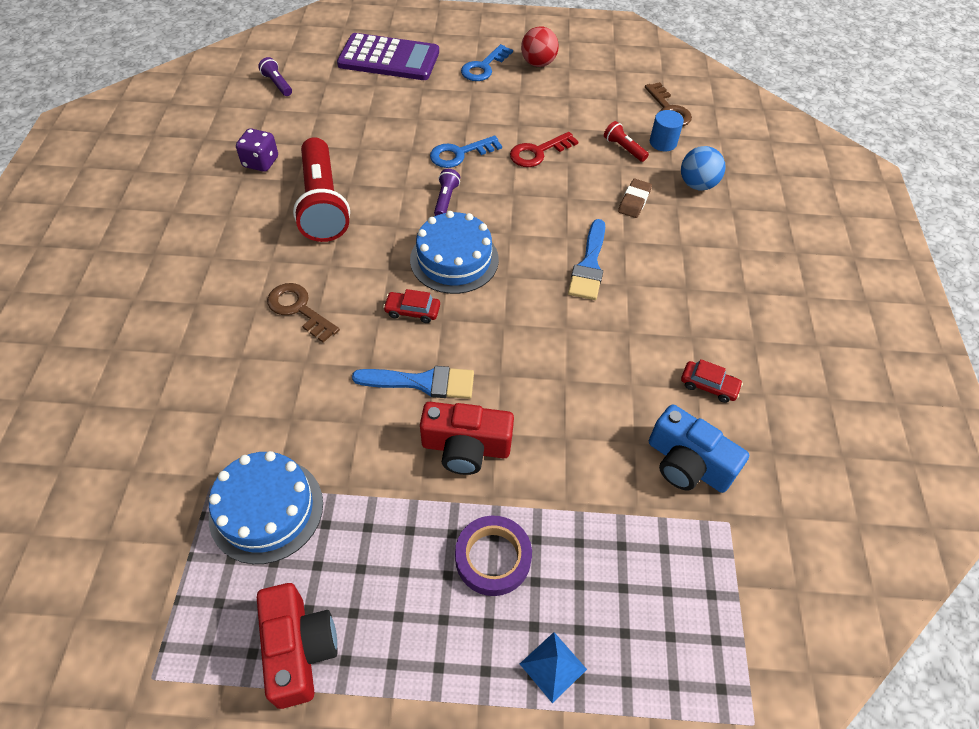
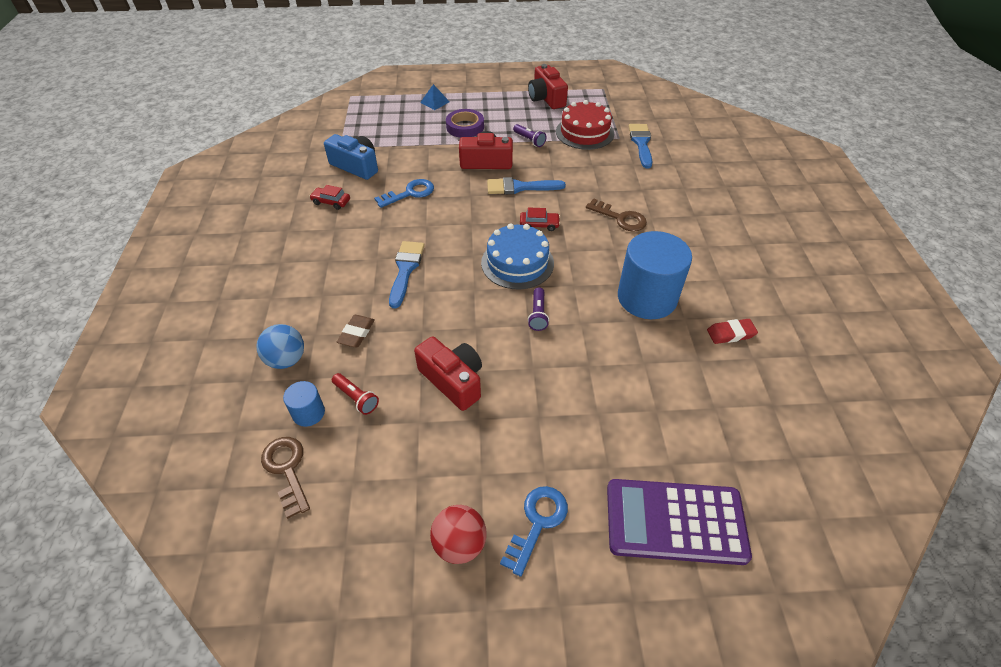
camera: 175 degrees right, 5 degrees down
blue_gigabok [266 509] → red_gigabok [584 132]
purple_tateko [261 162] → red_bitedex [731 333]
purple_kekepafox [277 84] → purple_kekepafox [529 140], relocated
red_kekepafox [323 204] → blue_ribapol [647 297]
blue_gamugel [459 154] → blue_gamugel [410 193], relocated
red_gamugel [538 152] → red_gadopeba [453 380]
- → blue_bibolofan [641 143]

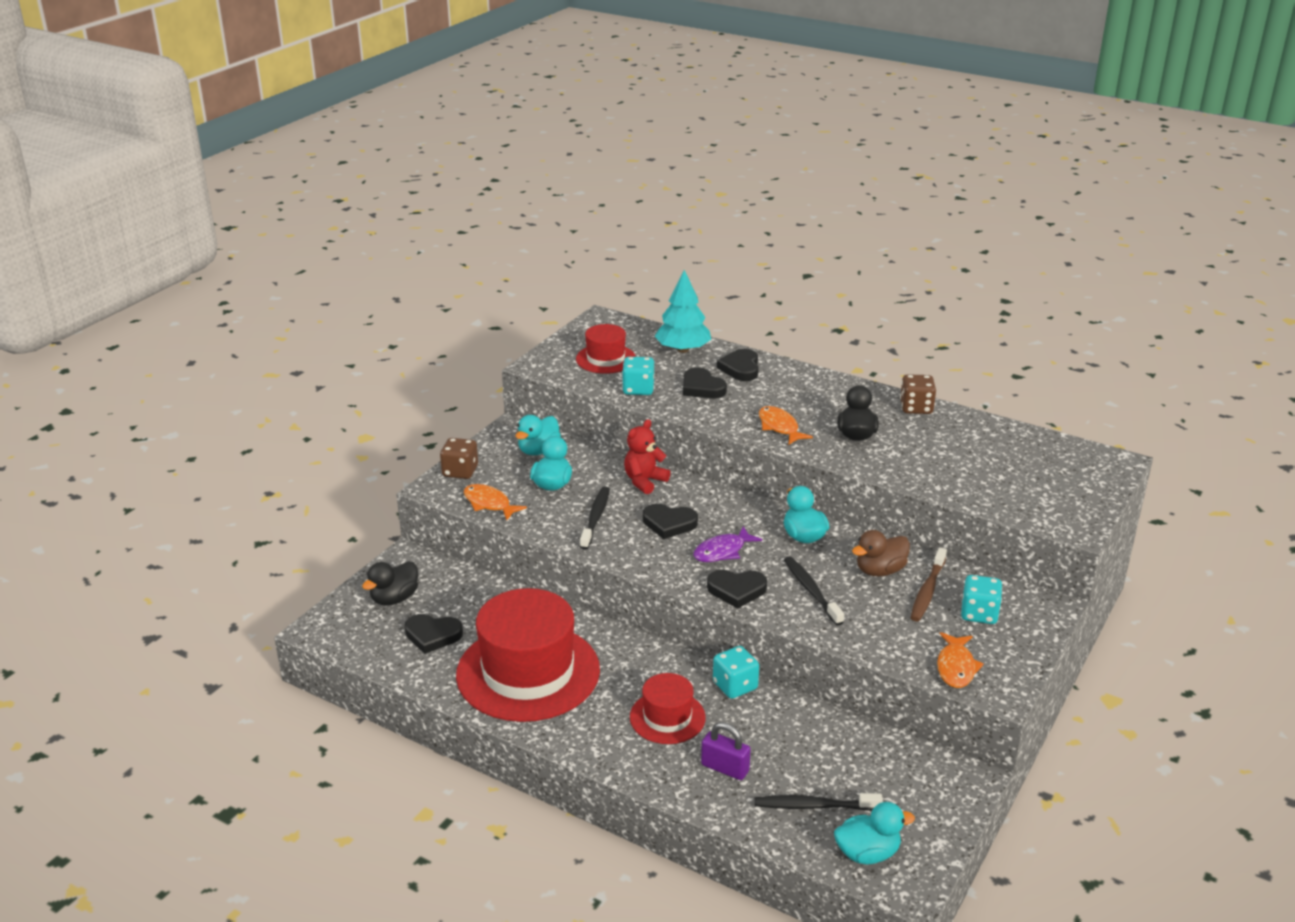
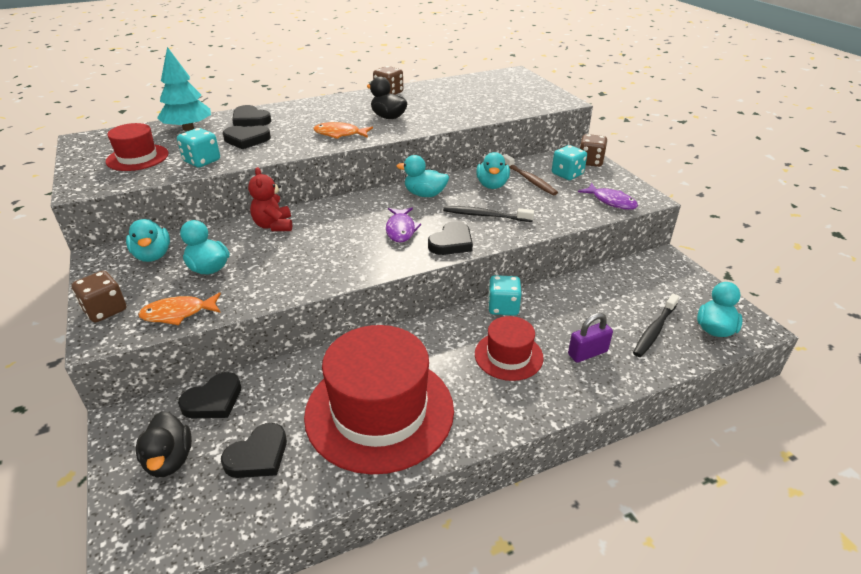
camera: 55 degrees left, 5 degrees up
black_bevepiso [595 518] → -
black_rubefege [669 523] → black_rubefege [213 400], relocated
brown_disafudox [880 571] → turquoise_disafudox [492 185]
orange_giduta [956 667] → purple_giduta [611 201]
- → brown_tateko [590 162]

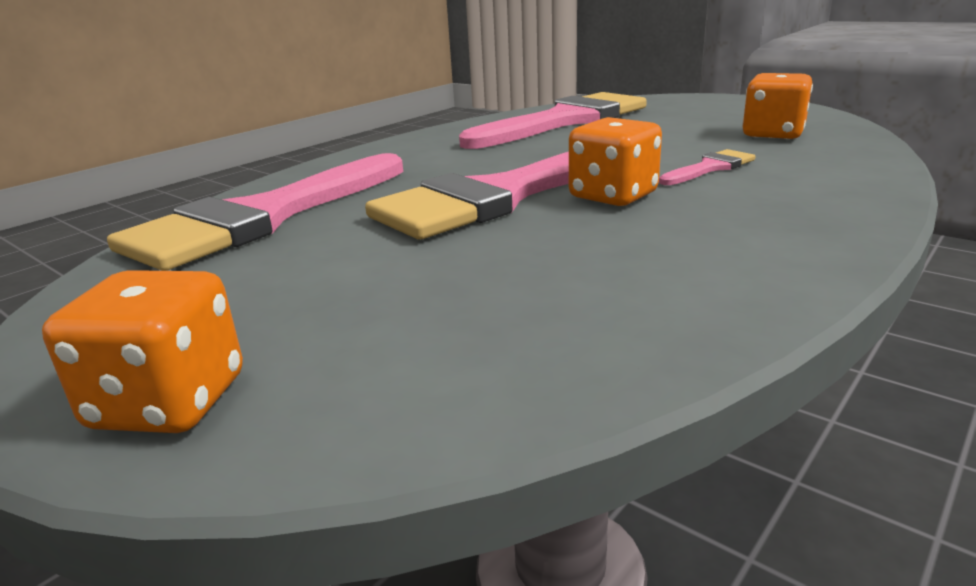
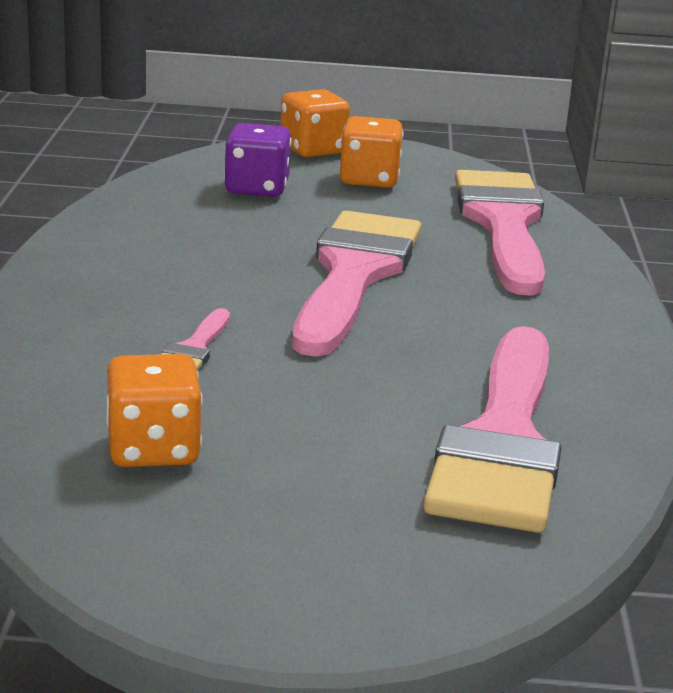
camera: 140 degrees right, 0 degrees up
orange_tateko [613 196] → orange_tateko [369 180], relocated
- → purple_tateko [257 188]

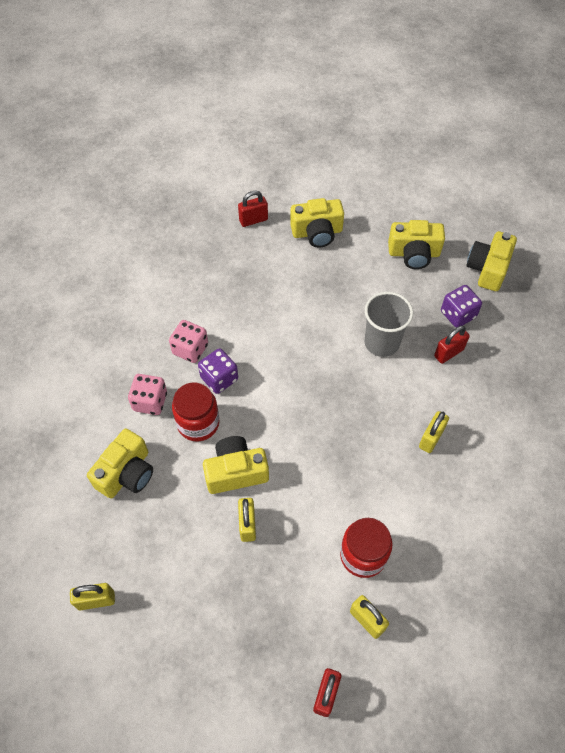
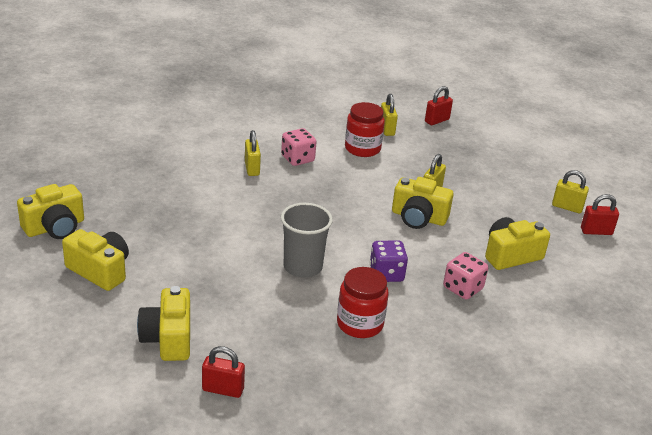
camera: 150 degrees left, 25 degrees down
pink_tateko [190 349] → pink_tateko [297 159], relocated
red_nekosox [198 423] → red_nekosox [360 324], relocated
yellow_gadopeba [317 232] → yellow_gadopeba [168 338], 120 degrees counterclockwise
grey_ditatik [382 342] → grey_ditatik [302 267], relocated
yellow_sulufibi [431 438] → yellow_sulufibi [252 168], 75 degrees counterclockwise
red_sulufibi [448 353] → red_sulufibi [596 231], relocated
purple_tateko [458 314] → -

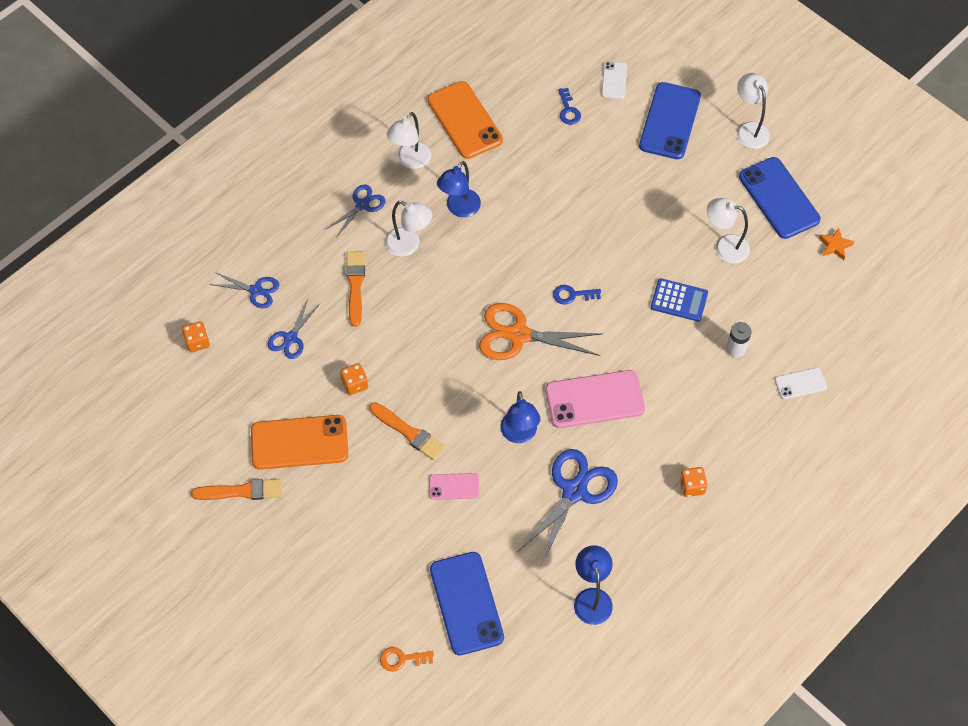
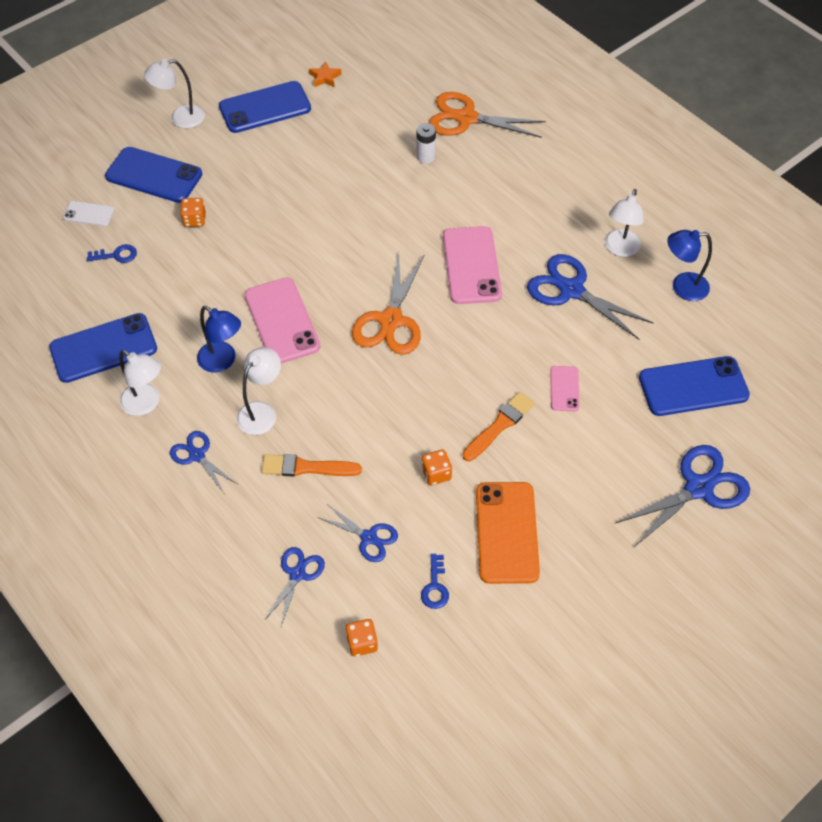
camera: 85 degrees left, 5 degrees down
orange_bibolofan [241 491] → -
orange_gamugel [402 659] → -
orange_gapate [464 120] → blue_gapate [103 348]
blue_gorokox [519 434] → -
blue_gamugel [572 295] → blue_gamugel [435 586], relocated
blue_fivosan [679 300] → -
orange_tateko [692 486] → orange_tateko [194 220], relocated
white_gorokox [724 247] → white_gorokox [620 249], relocated
white_gapate [800 383] → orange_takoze [466 118]
- → pink_gapate [282 321]
- → blue_takoze [699 488]

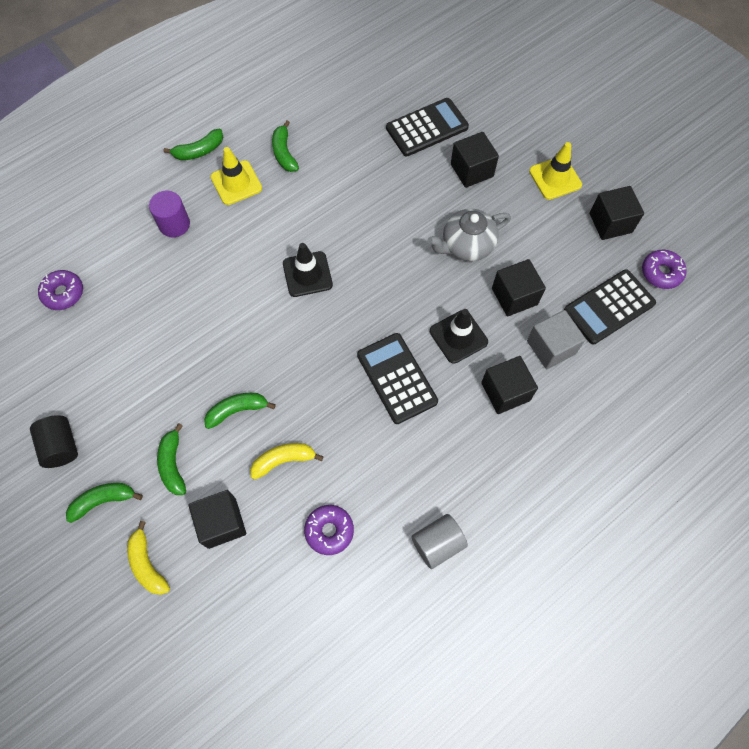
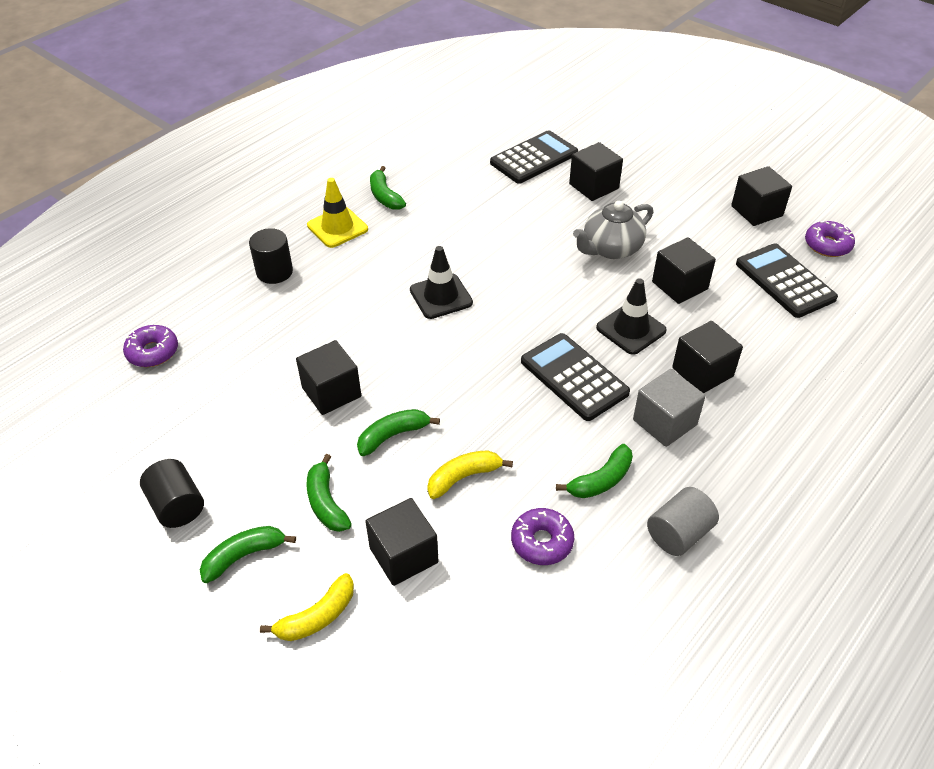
camera: 10 degrees left, 20 degrees down
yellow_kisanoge [147 564] → yellow_kisanoge [317 617], 90 degrees counterclockwise
purple_ribapol [174 224] → black_ribapol [274 272]
green_kisanoge [199 151] → green_kisanoge [601 480], relocated
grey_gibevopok [551 347] → grey_gibevopok [664 422], relocated
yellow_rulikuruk [555 178] → -
black_fivosan [609 307] → black_fivosan [785 281], 105 degrees clockwise
- → black_gibevopok [331 392]

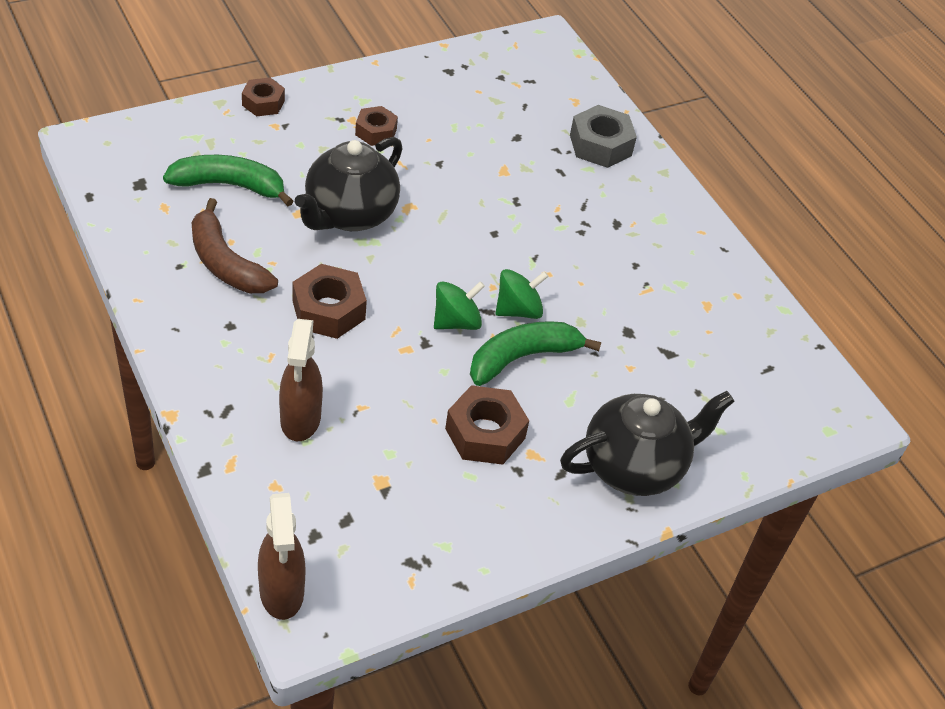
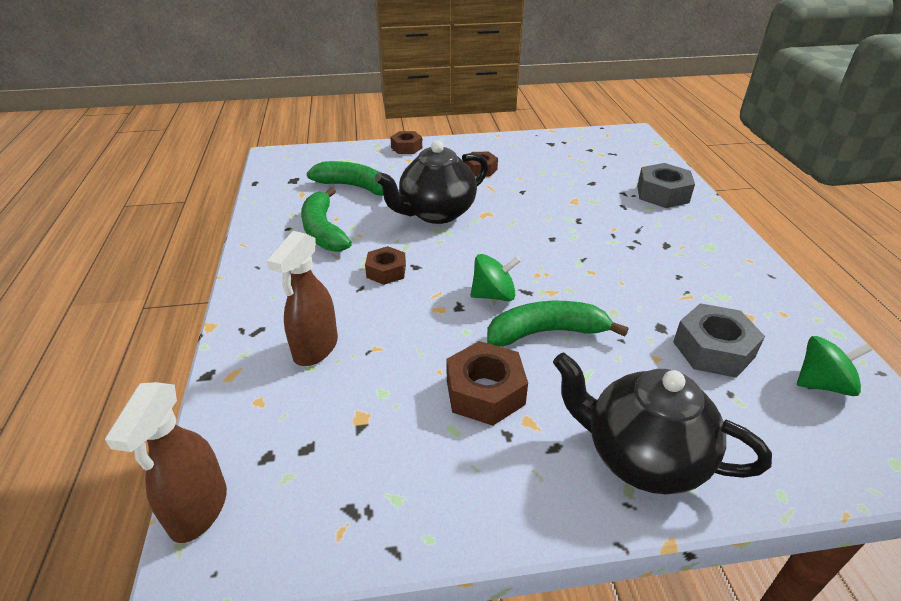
camera: 25 degrees right, 10 degrees down
brown_kisanoge [225 263] → green_kisanoge [323 230]
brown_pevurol [328 310] → brown_pevurol [386 271], x0.65
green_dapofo [518 310] → green_dapofo [822 384], relocated
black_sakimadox [634 466] → black_sakimadox [642 457], 150 degrees counterclockwise
- → grey_pevurol [713 349]

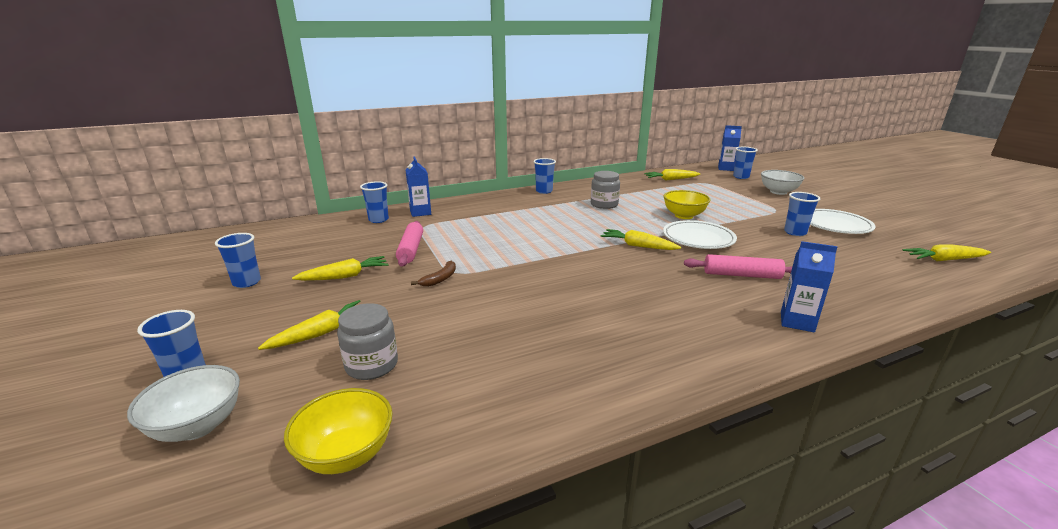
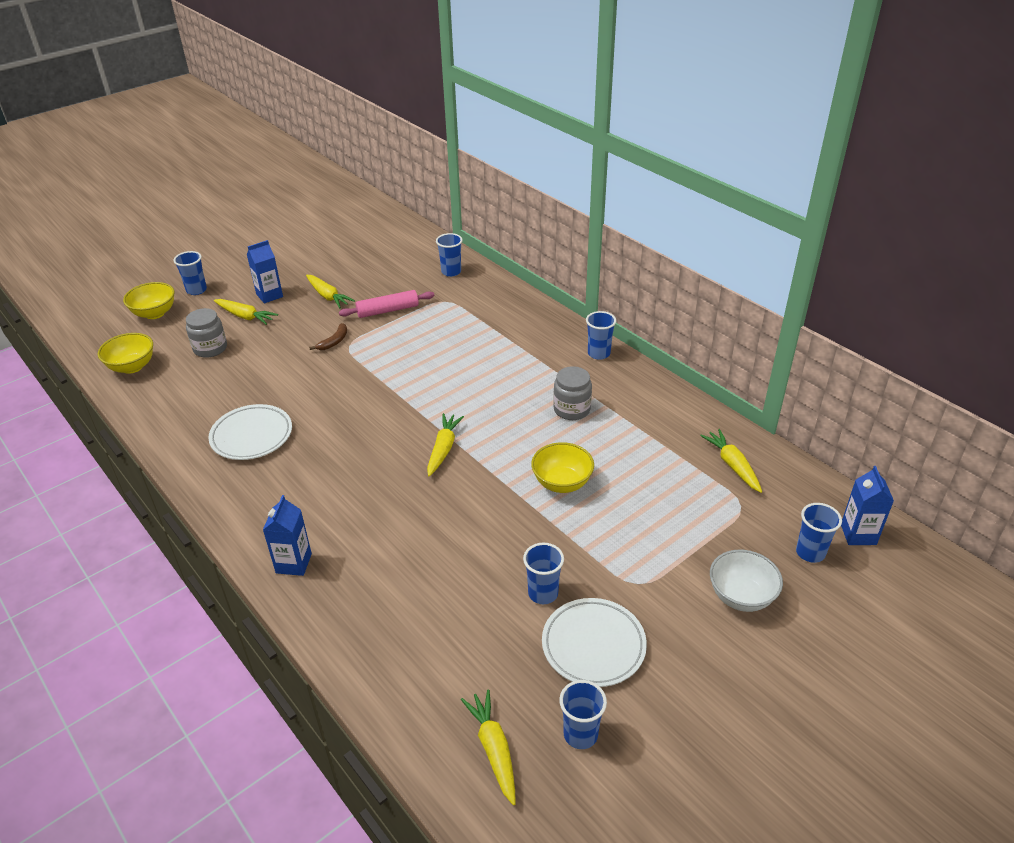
camera: 75 degrees right, 15 degrees up
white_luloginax [198 426] → yellow_luloginax [154 313]
blue_ditatik [247 282] → blue_ditatik [580 734], relocated
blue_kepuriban [420 212] → blue_kepuriban [269 295], relocated
brown_kisanoge [440 279] → brown_kisanoge [334 341], 75 degrees counterclockwise
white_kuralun [698 239] → white_kuralun [252 436], relocated
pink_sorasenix [741 275] → -

